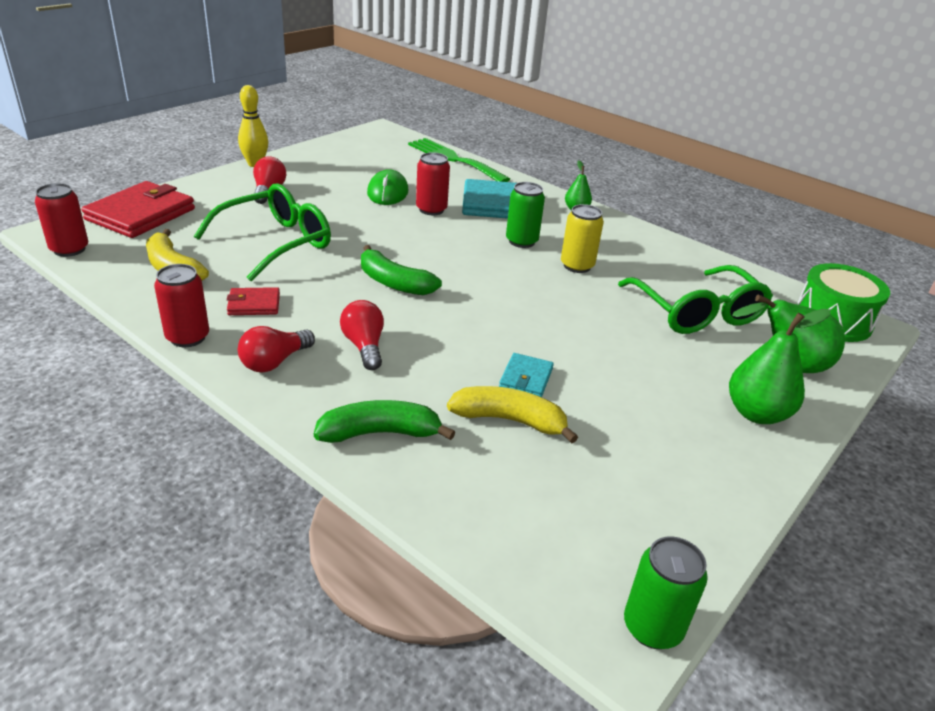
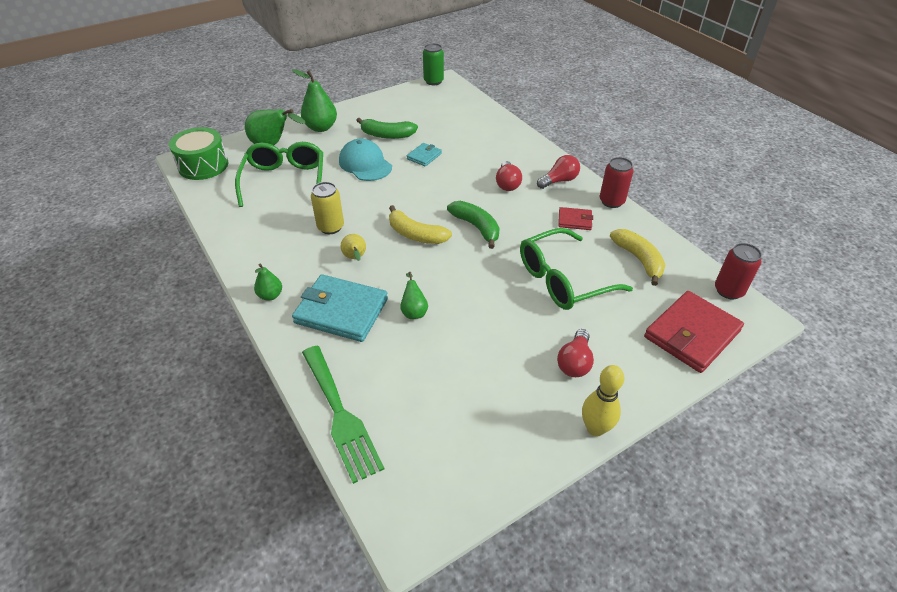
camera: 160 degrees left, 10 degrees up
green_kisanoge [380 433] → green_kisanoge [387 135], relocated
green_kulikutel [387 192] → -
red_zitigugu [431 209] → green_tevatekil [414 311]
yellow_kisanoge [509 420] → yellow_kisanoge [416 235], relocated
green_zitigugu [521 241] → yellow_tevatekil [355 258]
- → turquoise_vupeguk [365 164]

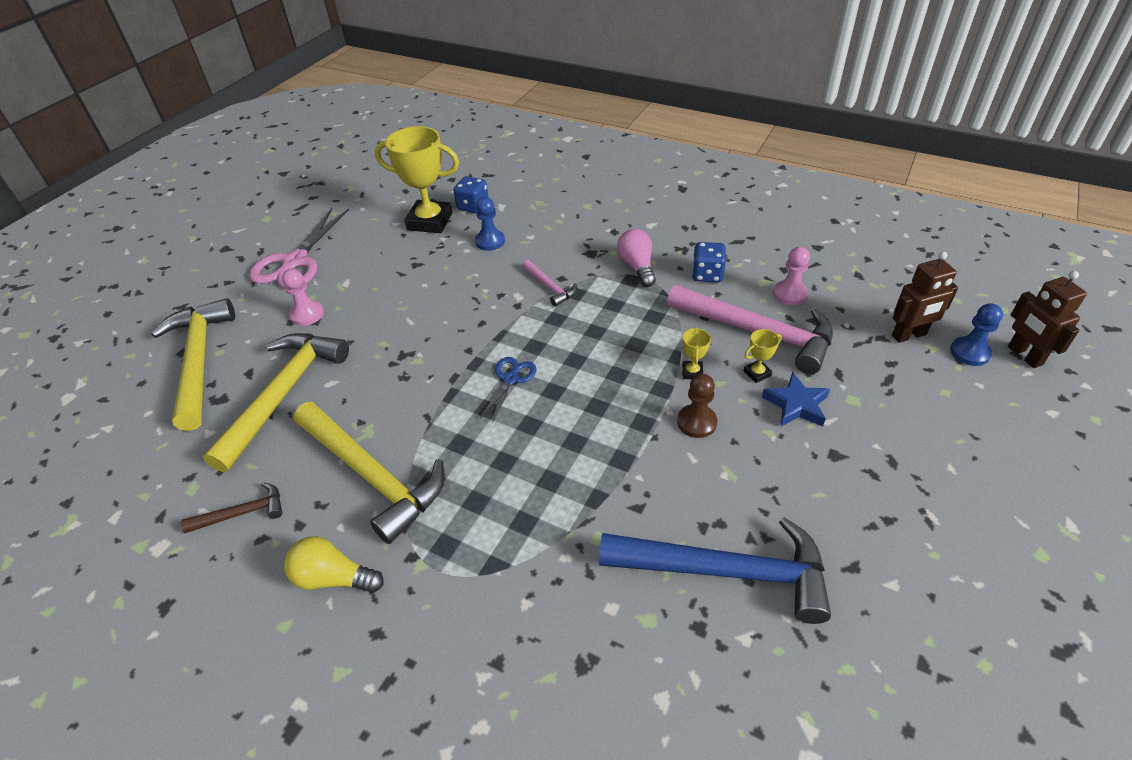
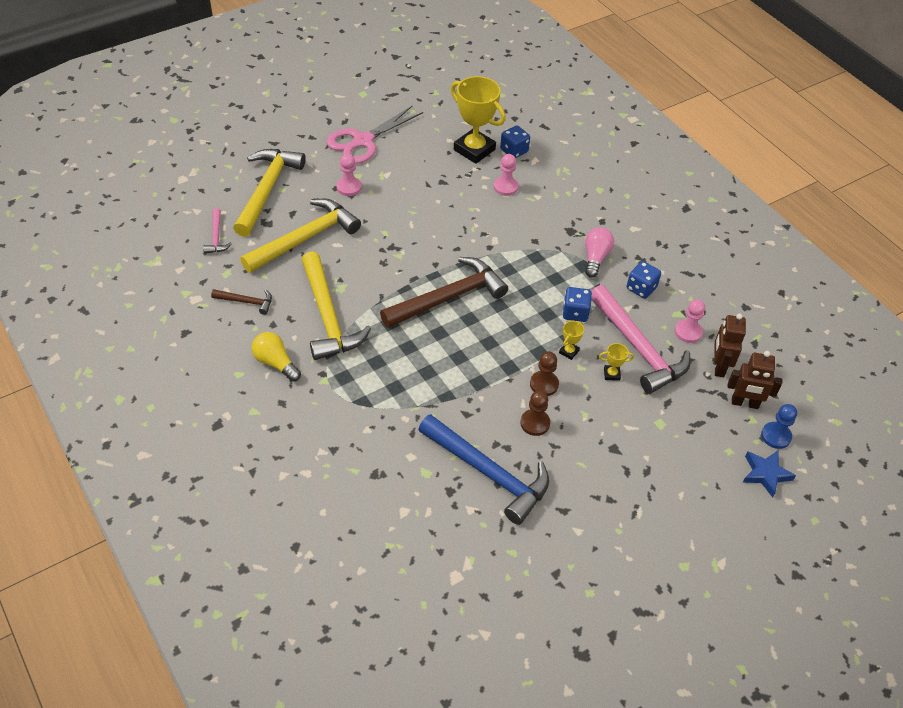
camera: 25 degrees right, 5 degrees up
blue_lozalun [490 241] → pink_lozalun [505 187]
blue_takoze [510 379] → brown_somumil [448 297]
pink_somumil [550 287] → pink_somumil [216 237], relocated
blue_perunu [796 405] → blue_perunu [765 474], relocated
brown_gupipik [1024 356] → brown_gupipik [719 366], relocated
- → brown_lozalun [535 423]
- → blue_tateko [575 313]

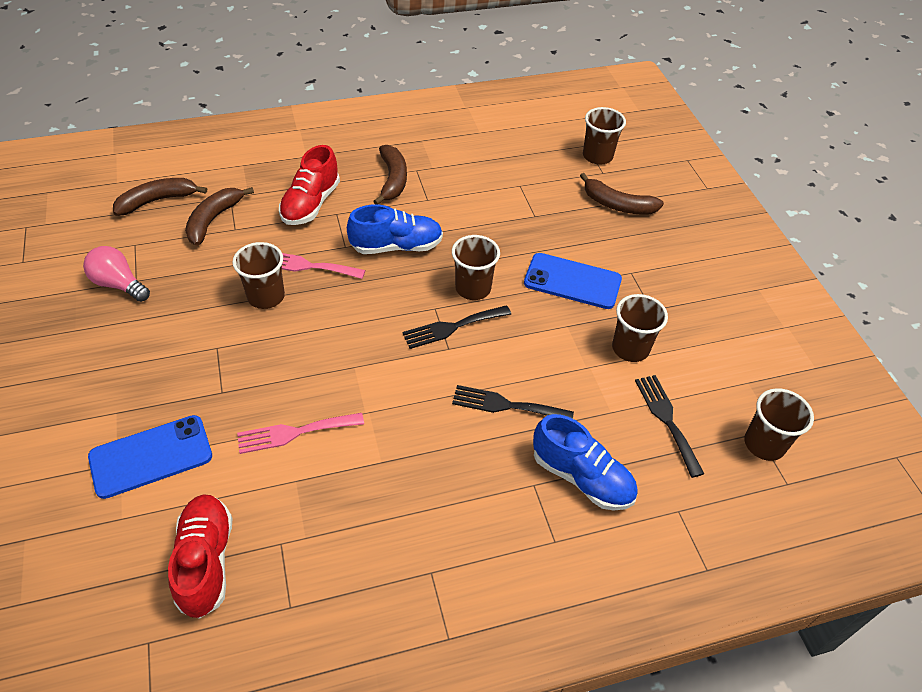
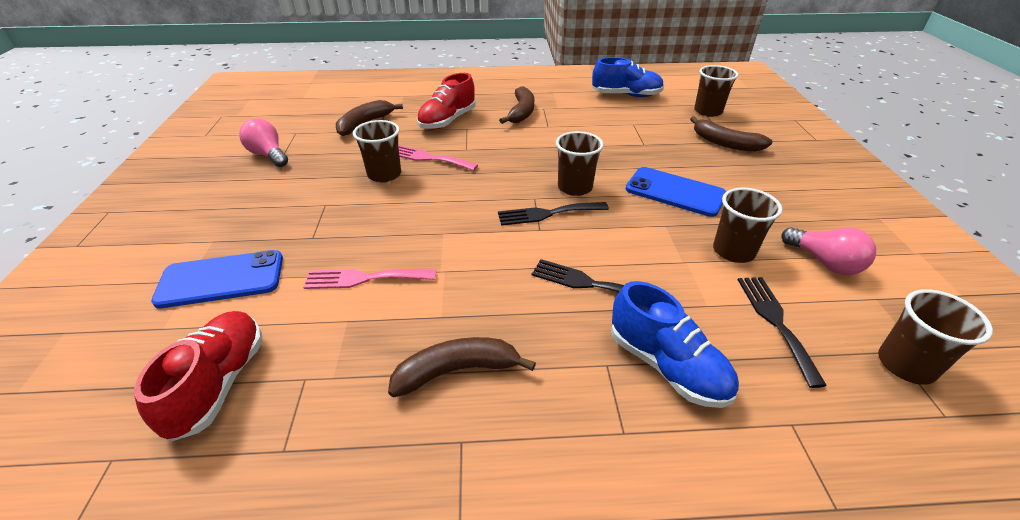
camera: 15 degrees right, 10 degrees down
brown_kisanoge [157 201] → brown_kisanoge [457 371], relocated
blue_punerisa [396 246] → blue_punerisa [626 95], relocated
- → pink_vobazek [824 262]

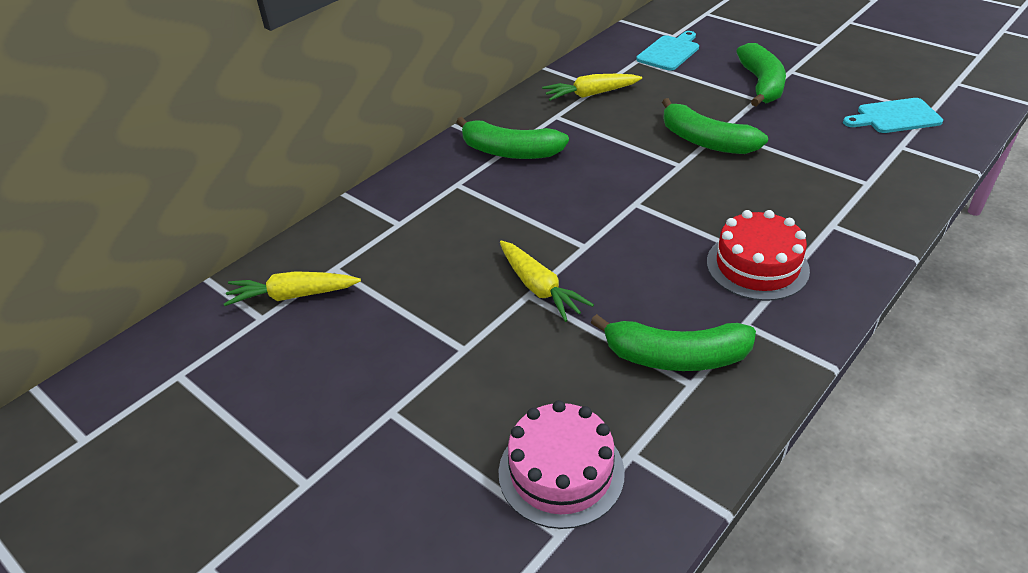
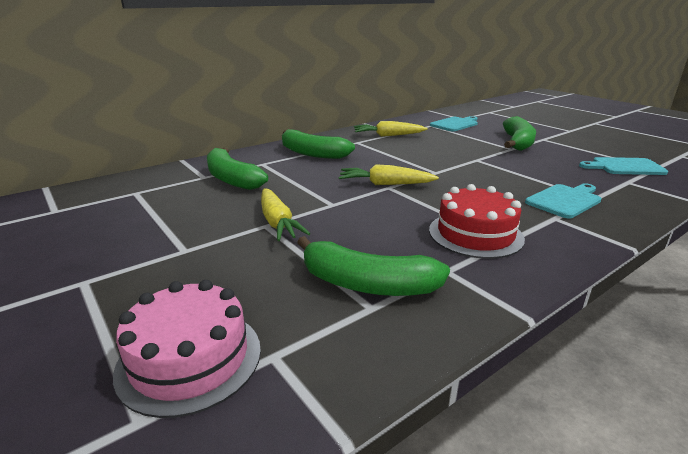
camera: 10 degrees right, 15 degrees down
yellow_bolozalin [293 295] → yellow_bolozalin [385 184], relocated
green_kisanoge [705 141] → green_kisanoge [232 179], relocated
- → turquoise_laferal [565 200]

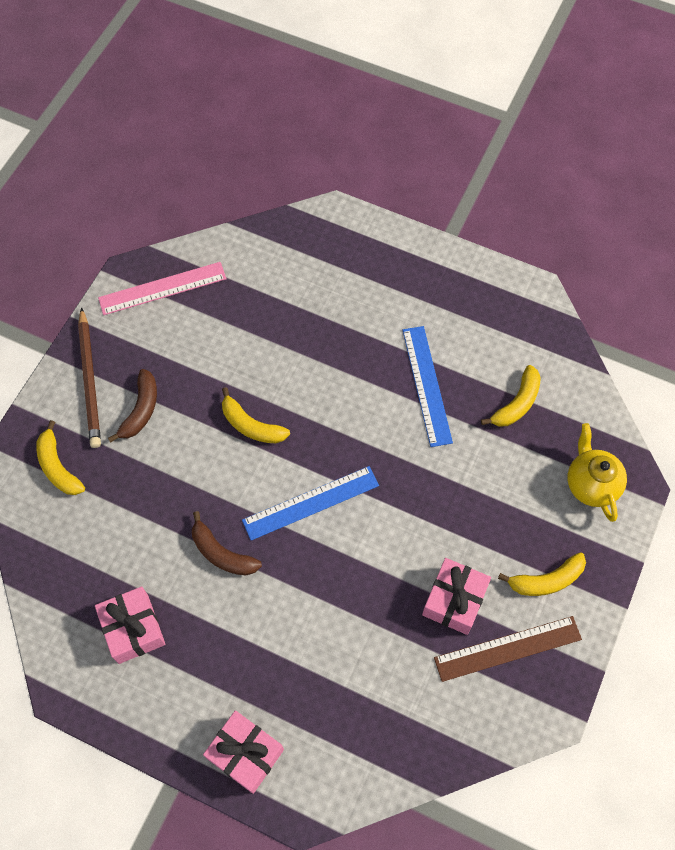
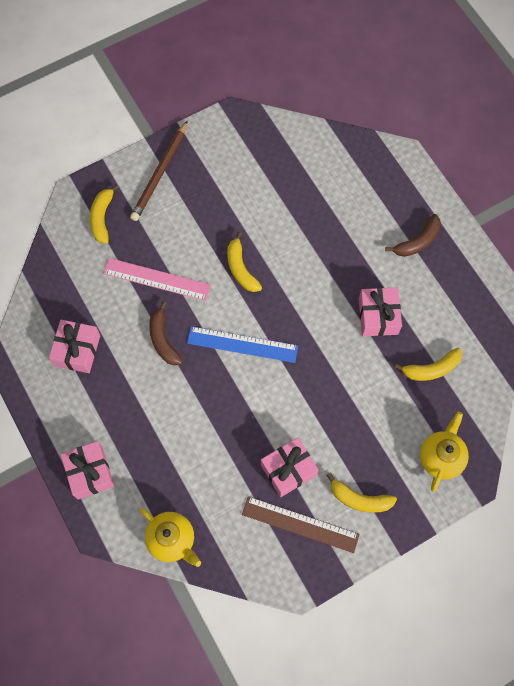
camera: 35 degrees right, 5 degrees up
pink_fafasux [162 288] → pink_fafasux [157 279], relocated
brown_kisanoge [141 410] → brown_kisanoge [417 241], relocated
blue_fafasux [427 385] → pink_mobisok [378 316]
- → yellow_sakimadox [172 540]

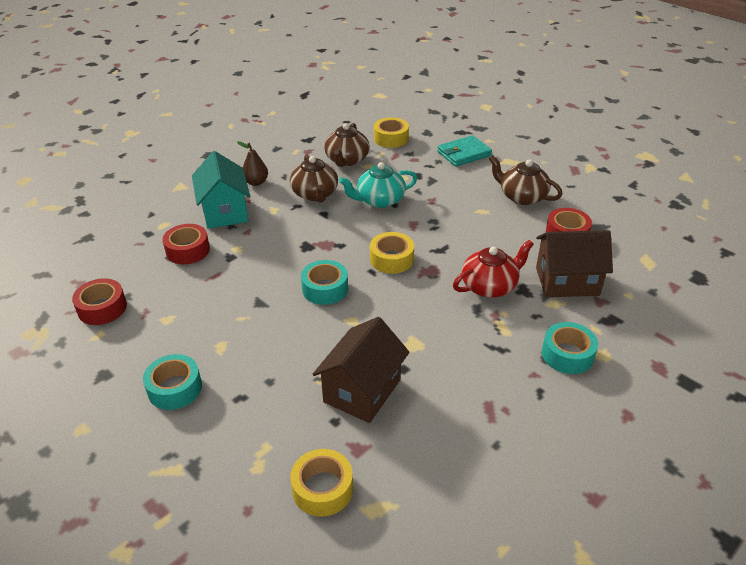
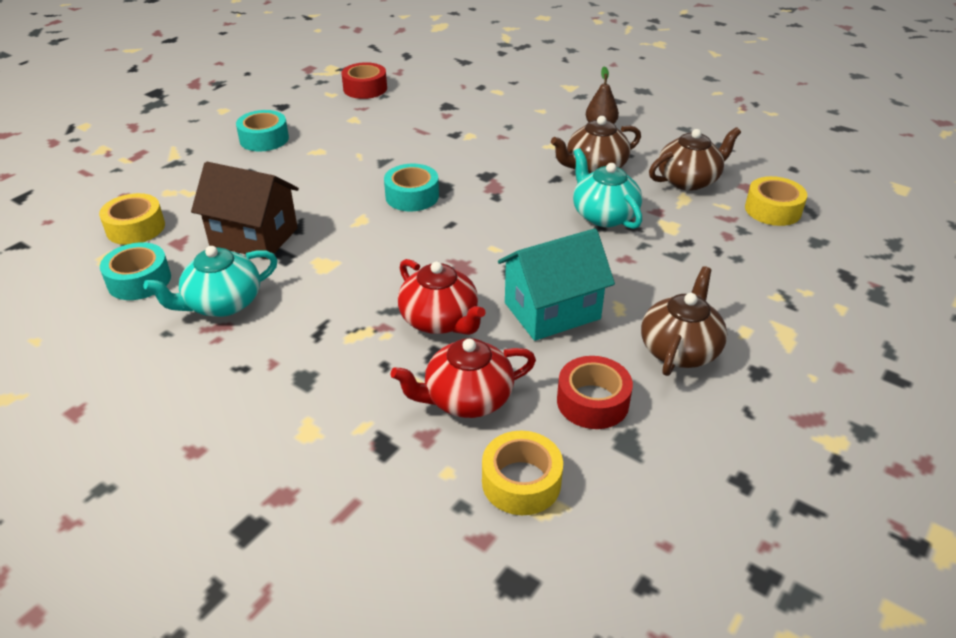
camera: 80 degrees right, 0 degrees up
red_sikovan [188 250] → -
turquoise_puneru [225 212] → turquoise_puneru [552 311], relocated
brown_sakimadox [347 160] → brown_sakimadox [688 180], 150 degrees clockwise
yellow_sikovan [391 259] → yellow_sikovan [521 482], relocated
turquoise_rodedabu [464 153] → -
brown_puneru [567 281] → red_sakimadox [466 398]
turquoise_sikovan [567 354] → turquoise_sikovan [139 280], relocated
- → turquoise_sakimadox [222 303]

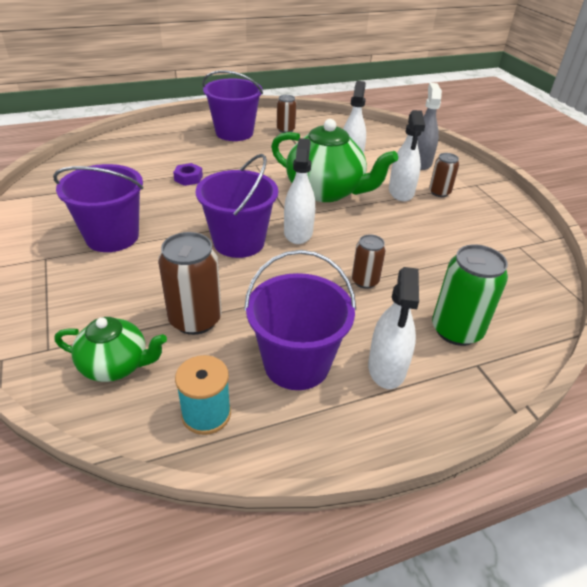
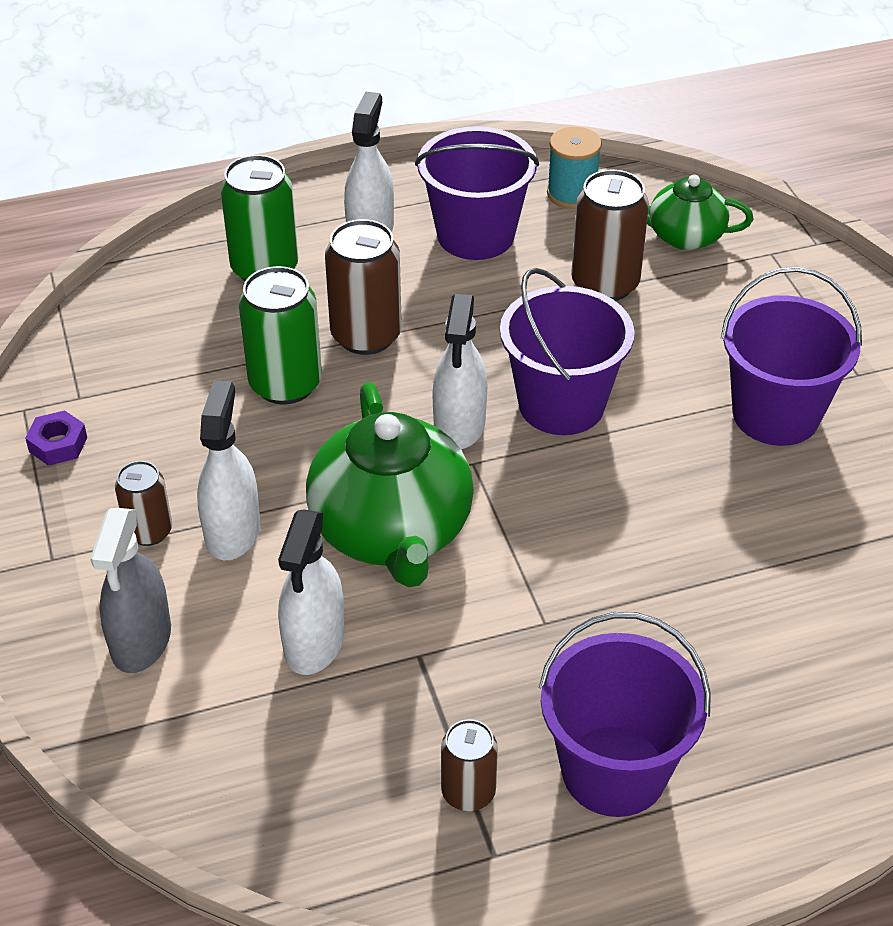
camera: 175 degrees left, 5 degrees up
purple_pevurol [188 178] → purple_pevurol [58 444], relocated
green_sakimadox [326 191] → green_sakimadox [392 531], 135 degrees counterclockwise
brown_zitigugu [365 281] → brown_zitigugu [366 335], x1.69
- → green_zitigugu [285 384]

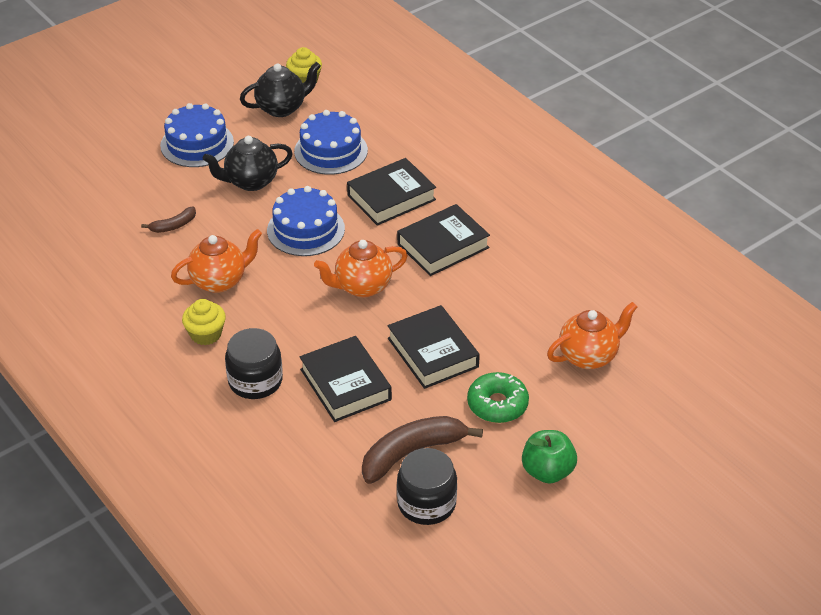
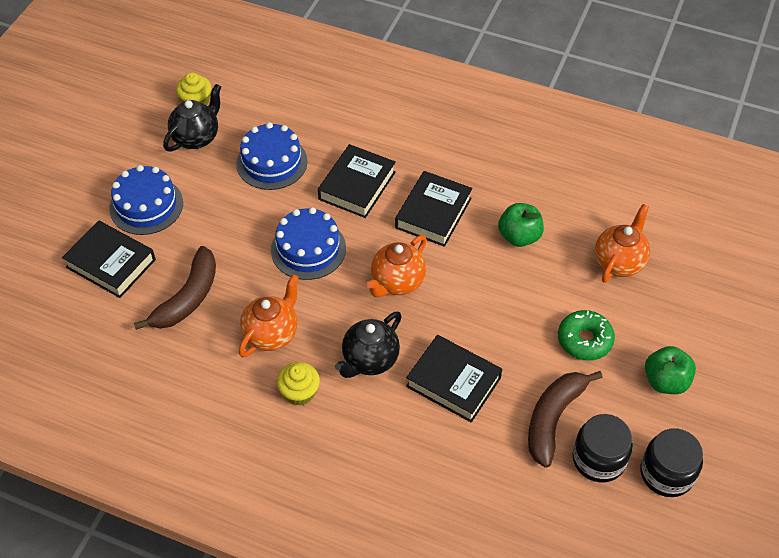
camera: 30 degrees left, 10 degrees up
brown_kisanoge [173 225] → brown_kisanoge [188 298], x1.98
black_sakimadox [250 182] → black_sakimadox [370 360], relocated
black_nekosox [255 381] → black_nekosox [666 473], relocated
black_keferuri [432 352] → black_keferuri [111 263], relocated
- → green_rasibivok [519 236]

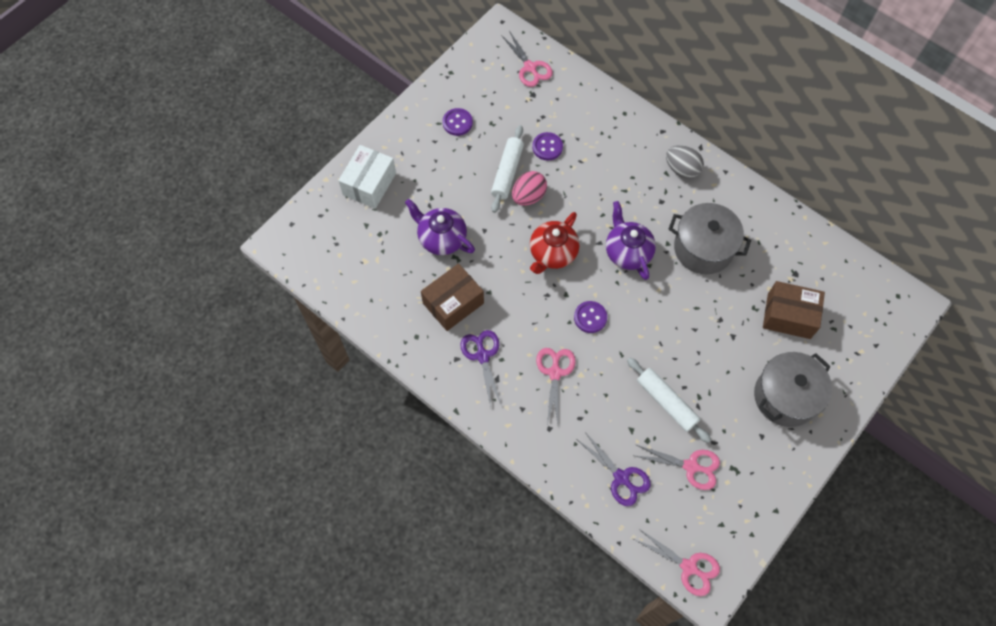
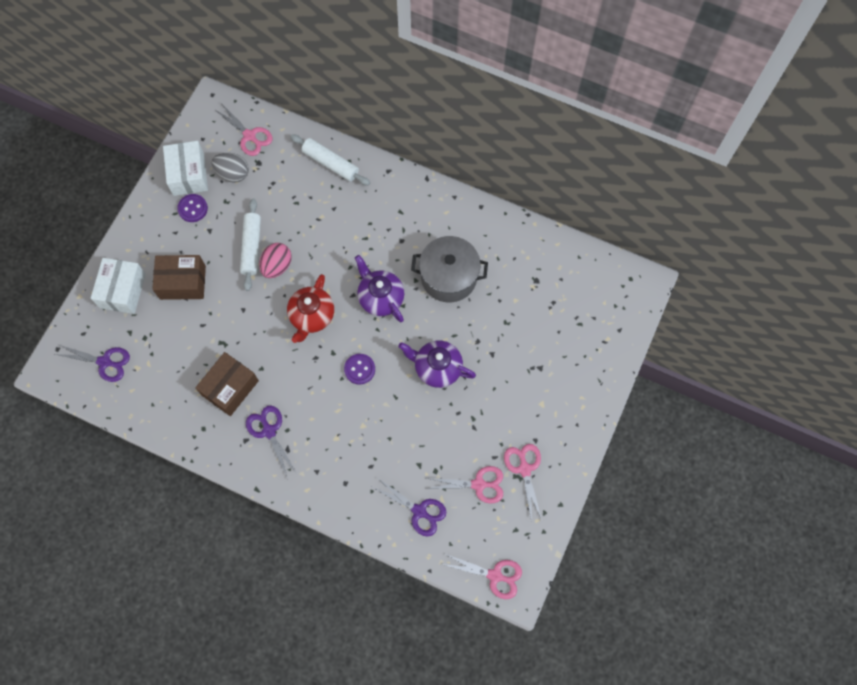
camera: 15 degrees left, 5 degrees up
purple_sakimadox [441 238] → purple_sakimadox [437 368], relocated
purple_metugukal [547 147] → -
pink_takoze [555 373] → pink_takoze [524 469], relocated
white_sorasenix [666 402] → white_sorasenix [330 163], relocated
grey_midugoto [682 169] → grey_midugoto [233 173], relocated
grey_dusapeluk [785 397] → -
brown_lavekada [789 316] → brown_lavekada [183 282], relocated
- → purple_takoze [104 362]
- → white_lavekada [188 174]

